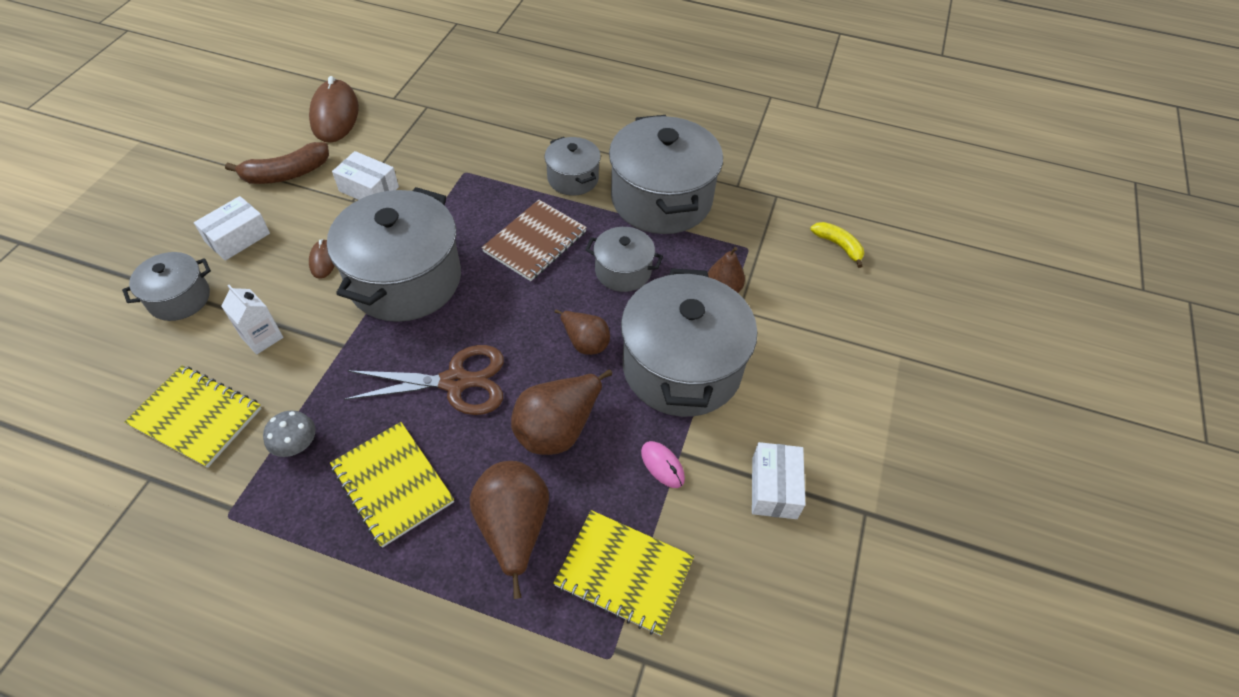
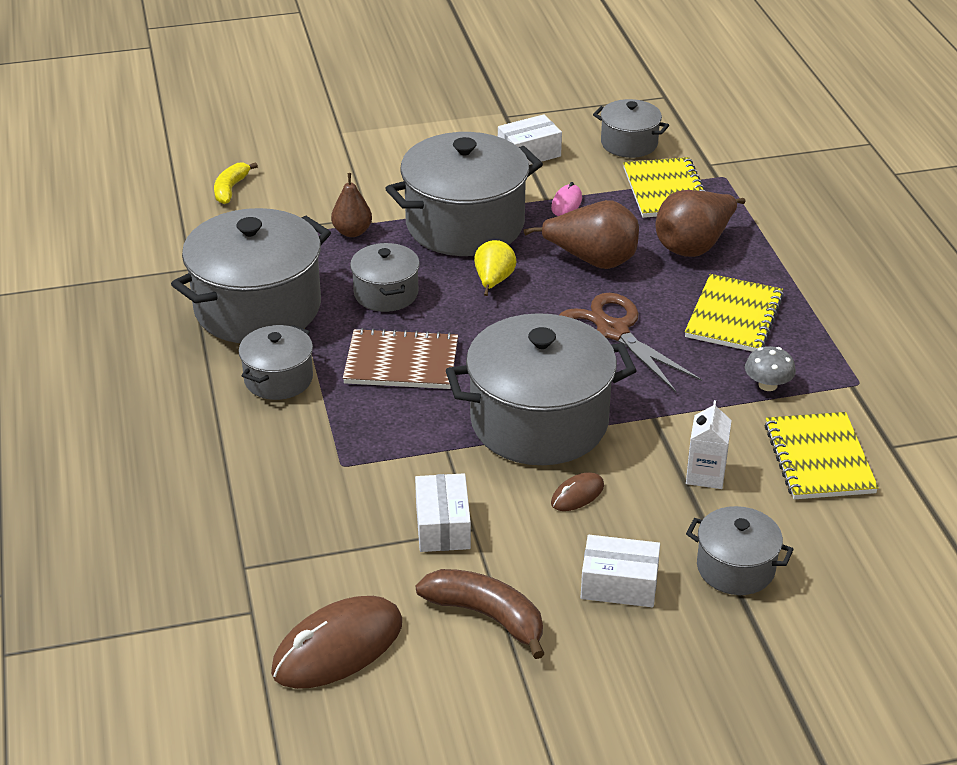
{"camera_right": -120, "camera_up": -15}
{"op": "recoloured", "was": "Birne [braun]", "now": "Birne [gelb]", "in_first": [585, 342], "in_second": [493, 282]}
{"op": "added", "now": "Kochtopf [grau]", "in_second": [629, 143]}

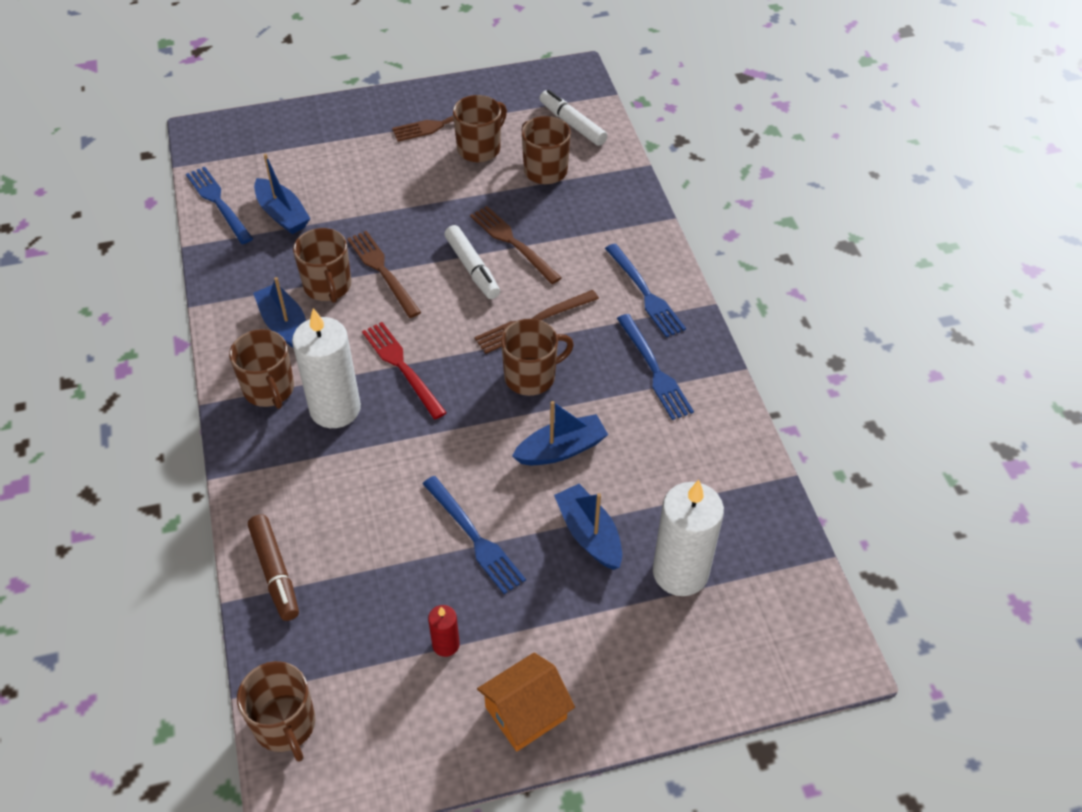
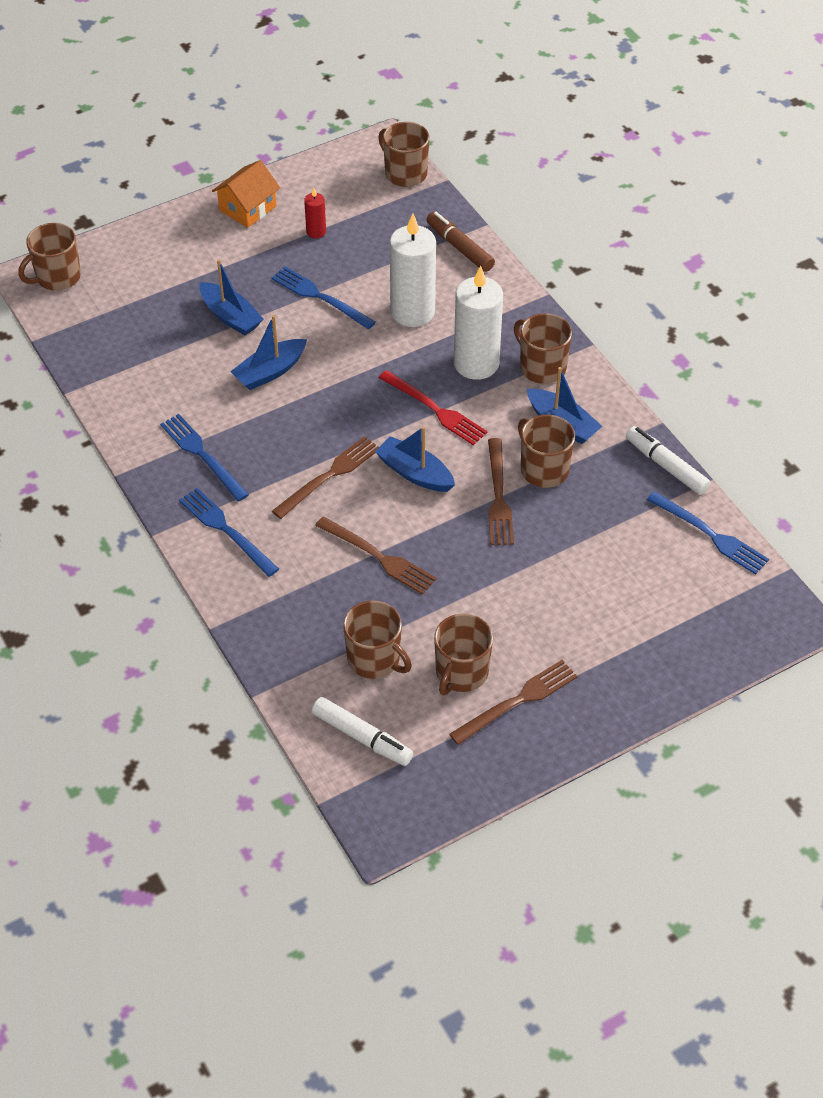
{"camera_right": 165, "camera_up": 0}
{"op": "moved", "was": "Boot [blau]", "in_first": [282, 214], "in_second": [415, 473]}
{"op": "moved", "was": "Filzstift [weiß]", "in_first": [472, 268], "in_second": [666, 466]}
{"op": "turned", "was": "Gabel [braun]", "in_first": [382, 271], "in_second": [498, 496], "clockwise": 45}
{"op": "moved", "was": "Tasse [braun]", "in_first": [531, 376], "in_second": [57, 277]}
{"op": "moved", "was": "Kerze [weiß]", "in_first": [680, 572], "in_second": [412, 312]}

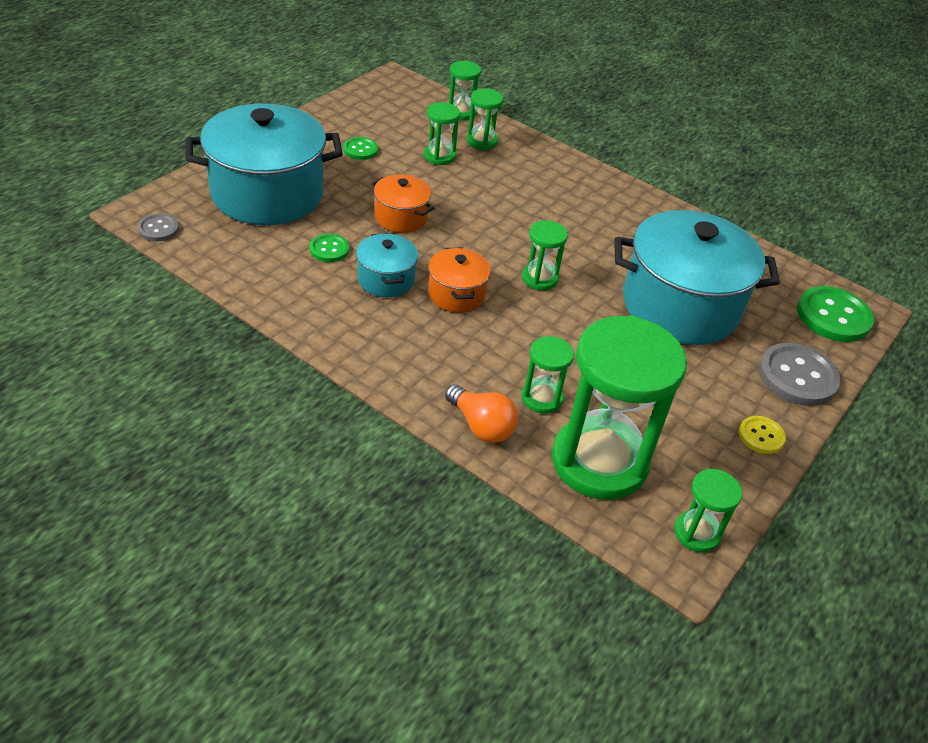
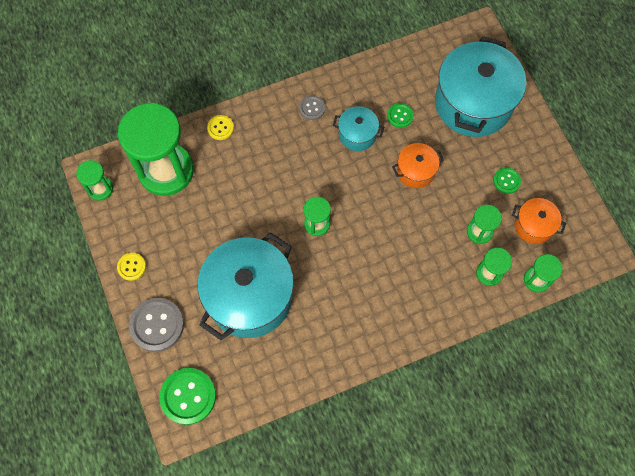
{"camera_right": 125, "camera_up": 25}
{"op": "moved", "was": "Knopf [grau]", "in_first": [158, 229], "in_second": [312, 108]}
{"op": "moved", "was": "Kochtopf [orange]", "in_first": [456, 294], "in_second": [533, 226]}
{"op": "removed", "was": "Sanduhr [grün]", "in_first": [542, 398]}
{"op": "replaced", "was": "Glühbirne [orange]", "now": "Knopf [gelb]", "in_first": [481, 426], "in_second": [220, 128]}

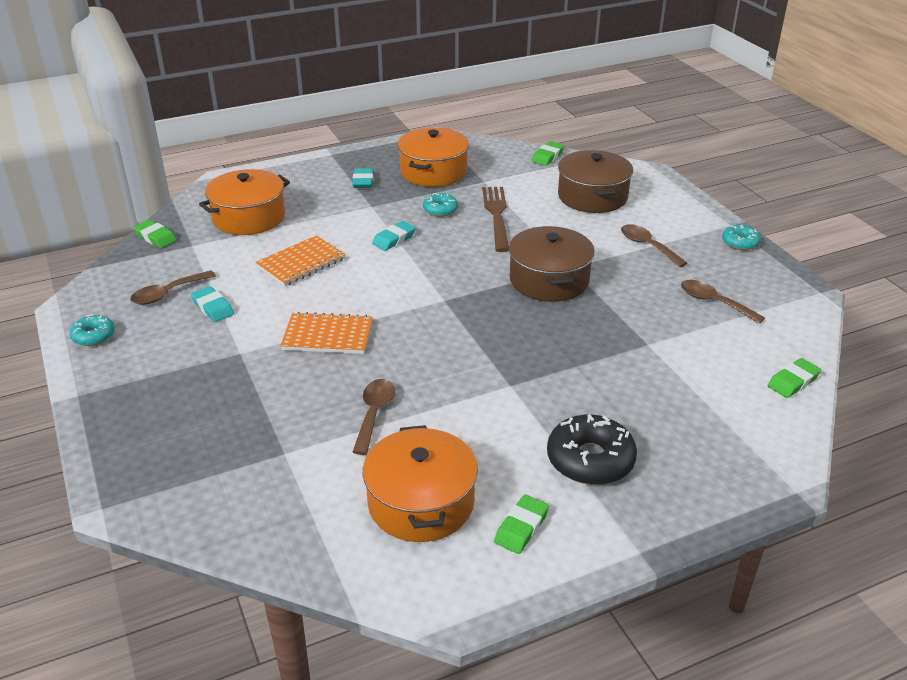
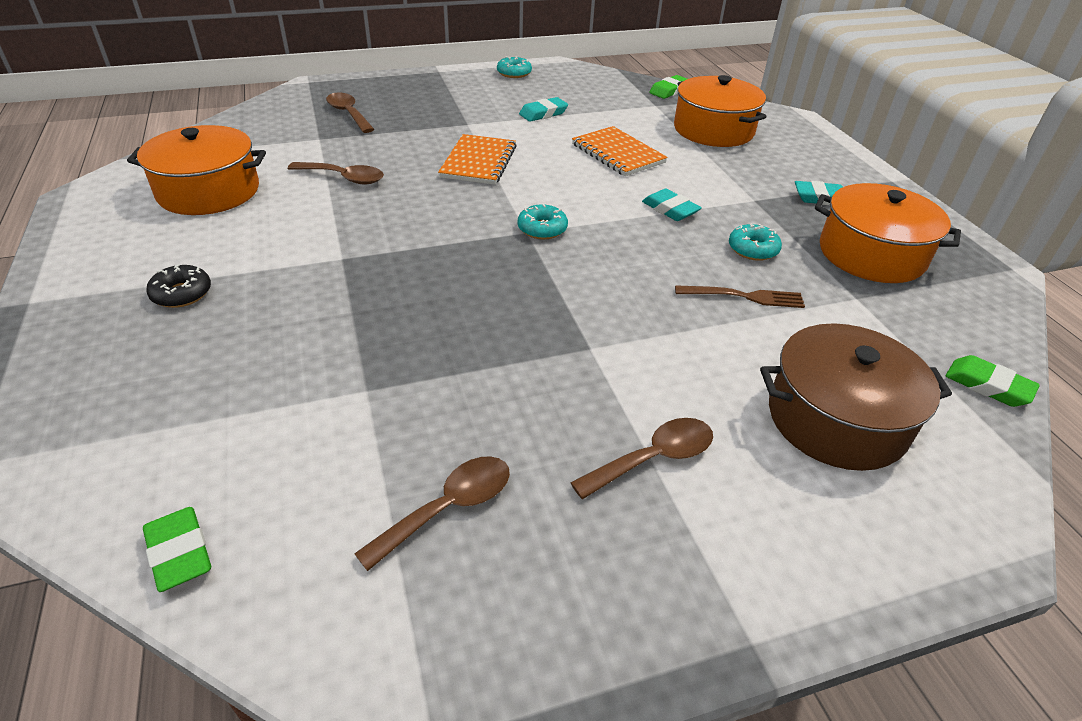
{"camera_right": 95, "camera_up": 5}
{"op": "resized", "was": "Gabel [braun]", "in_first": [496, 215], "in_second": [744, 296], "ratio": 0.64}
{"op": "moved", "was": "Donut [türkis]", "in_first": [740, 242], "in_second": [542, 229]}
{"op": "removed", "was": "Kochtopf [braun]", "in_first": [549, 280]}
{"op": "moved", "was": "Löffel [braun]", "in_first": [167, 293], "in_second": [348, 113]}
{"op": "resized", "was": "Donut [schwarz]", "in_first": [590, 460], "in_second": [182, 294], "ratio": 0.56}
{"op": "removed", "was": "Radiergummi [grün]", "in_first": [521, 528]}

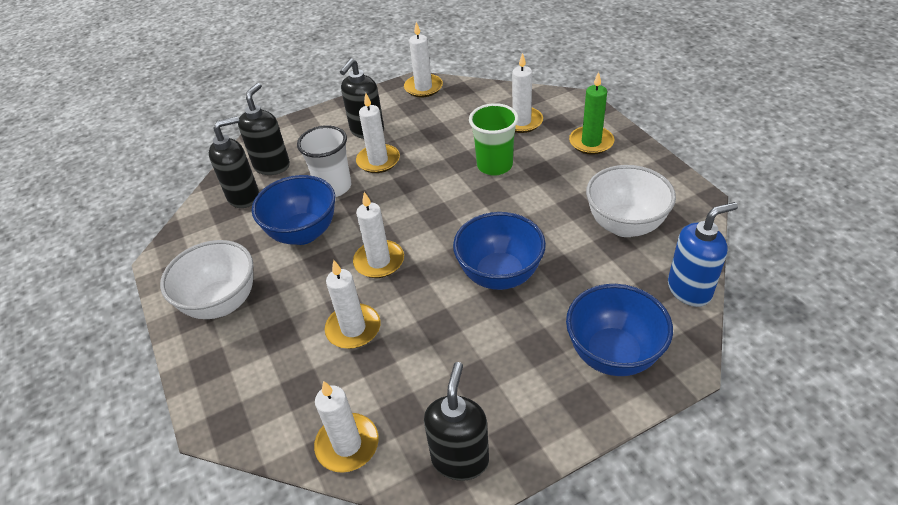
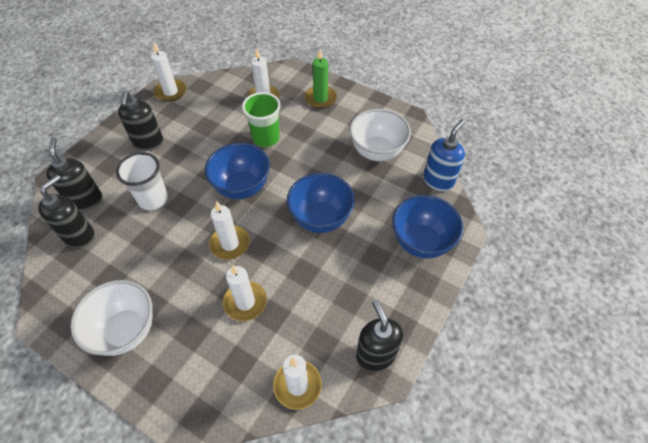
{"camera_right": -35, "camera_up": 10}
{"op": "removed", "was": "Kerze [weiß]", "in_first": [378, 161]}
{"op": "moved", "was": "Schüssel [blau]", "in_first": [303, 233], "in_second": [242, 187]}

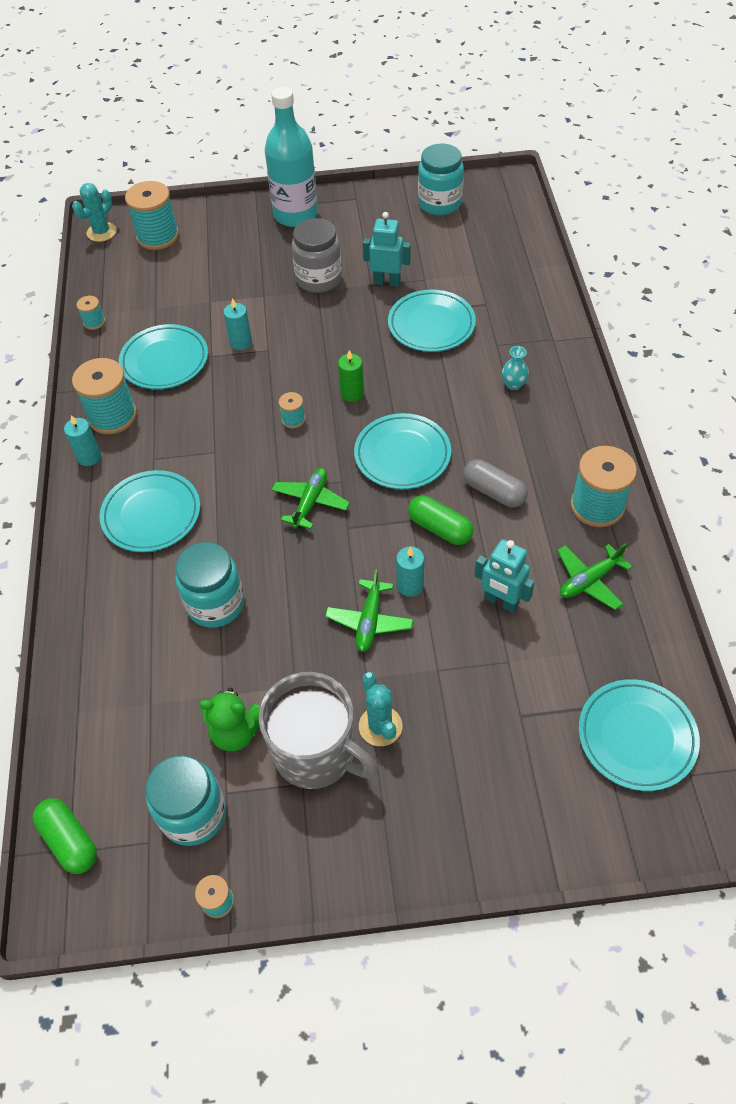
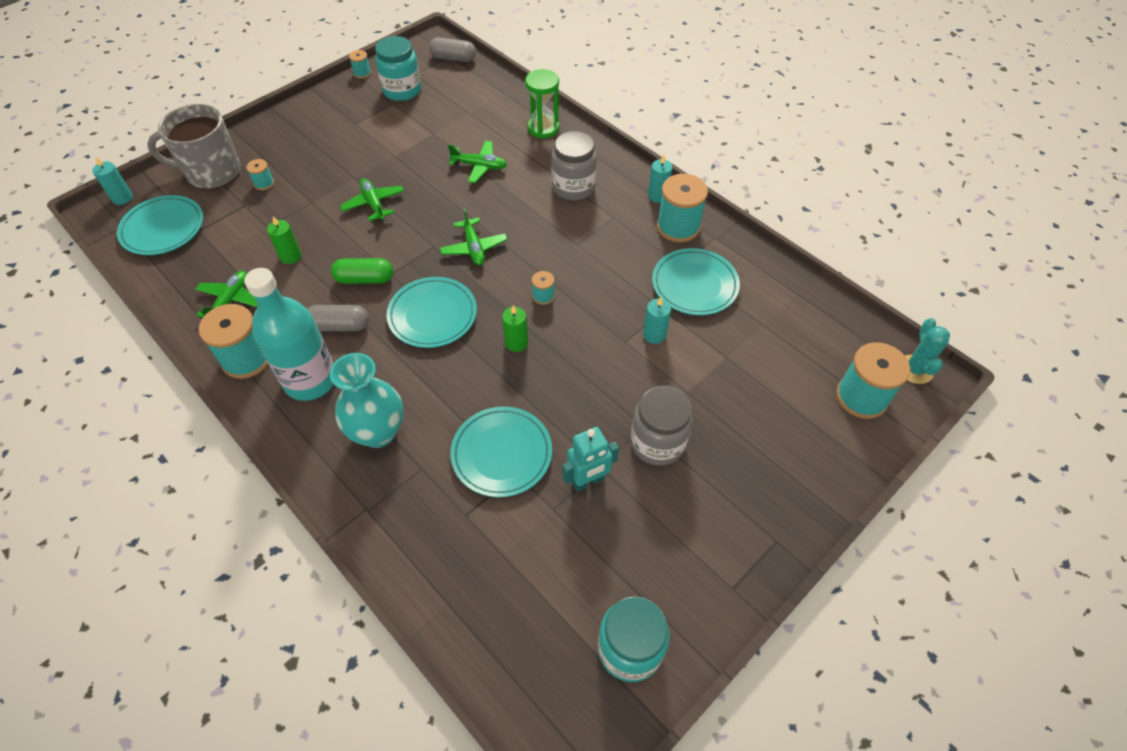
{"camera_right": 140, "camera_up": 0}
{"op": "moved", "was": "Flasche [türkis]", "in_first": [296, 215], "in_second": [310, 380]}
{"op": "moved", "was": "Garnrolle [türkis]", "in_first": [94, 322], "in_second": [264, 183]}
{"op": "resized", "was": "Vase [türkis]", "in_first": [513, 384], "in_second": [378, 432], "ratio": 2.25}
{"op": "replaced", "was": "Teller [türkis]", "now": "Einmachglas [grau]", "in_first": [151, 514], "in_second": [573, 187]}
{"op": "replaced", "was": "Roboter [türkis]", "now": "Kerze [grün]", "in_first": [501, 601], "in_second": [290, 256]}
{"op": "replaced", "was": "Einmachglas [türkis]", "now": "Flugzeug [grün]", "in_first": [215, 604], "in_second": [479, 166]}
{"op": "moved", "was": "Kerze [türkis]", "in_first": [410, 585], "in_second": [122, 198]}
{"op": "moved", "was": "Tasse [grau]", "in_first": [316, 753], "in_second": [212, 172]}
{"op": "removed", "was": "Kaktus [türkis]", "in_first": [380, 726]}
{"op": "removed", "was": "Teddybär [grün]", "in_first": [236, 732]}
{"op": "recoloured", "was": "Kapsel [grün]", "now": "Kapsel [grau]", "in_first": [69, 840], "in_second": [453, 58]}
{"op": "added", "now": "Sanduhr [grün]", "in_second": [543, 128]}

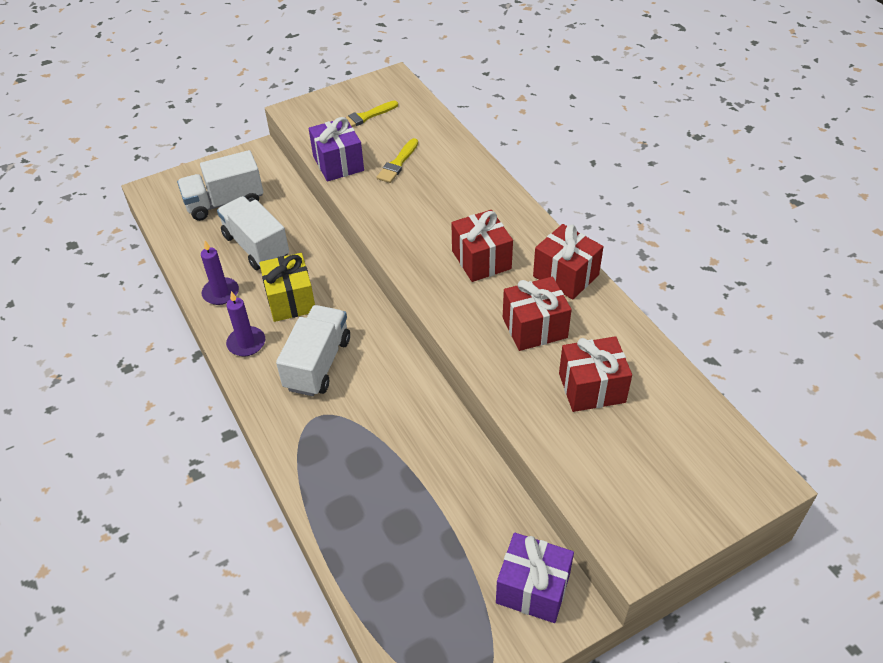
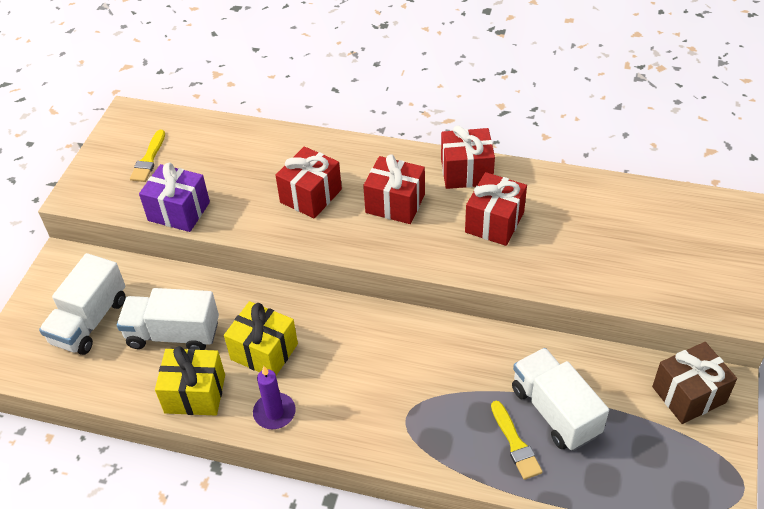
{"camera_right": -45, "camera_up": 0}
{"op": "moved", "was": "Pinsel [gelb]", "in_first": [398, 163], "in_second": [515, 443]}
{"op": "replaced", "was": "Kerze [lila]", "now": "Geschenk [gelb]", "in_first": [221, 293], "in_second": [195, 394]}
{"op": "moved", "was": "Lastwagen [weiß]", "in_first": [317, 363], "in_second": [555, 411]}
{"op": "moved", "was": "Geschenk [rot]", "in_first": [592, 388], "in_second": [311, 196]}
{"op": "recoloured", "was": "Geschenk [lila]", "now": "Geschenk [braun]", "in_first": [533, 588], "in_second": [688, 394]}

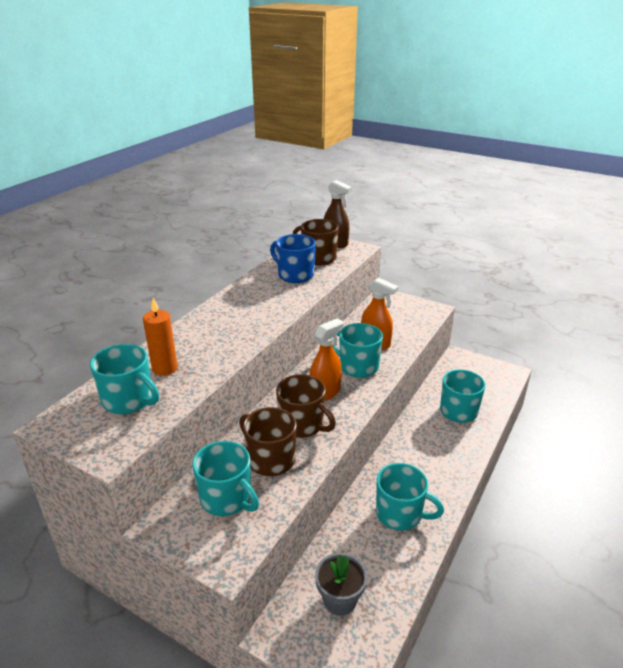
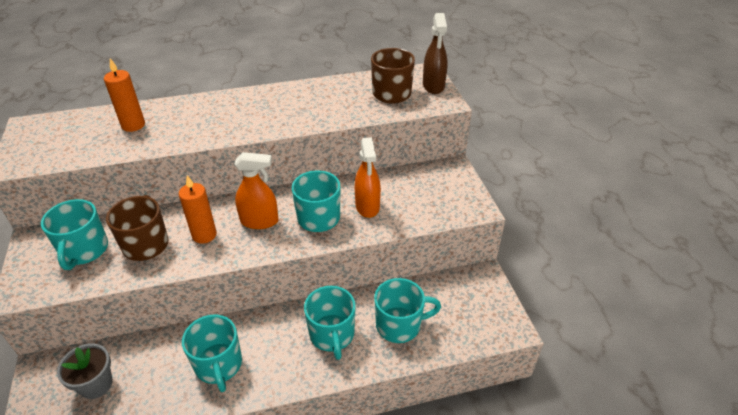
{"camera_right": 45, "camera_up": 10}
{"op": "removed", "was": "Tasse [blau]", "in_first": [294, 275]}
{"op": "moved", "was": "Tasse [türkis]", "in_first": [129, 400], "in_second": [332, 335]}
{"op": "replaced", "was": "Tasse [braun]", "now": "Kerze [orange]", "in_first": [302, 425], "in_second": [204, 235]}

